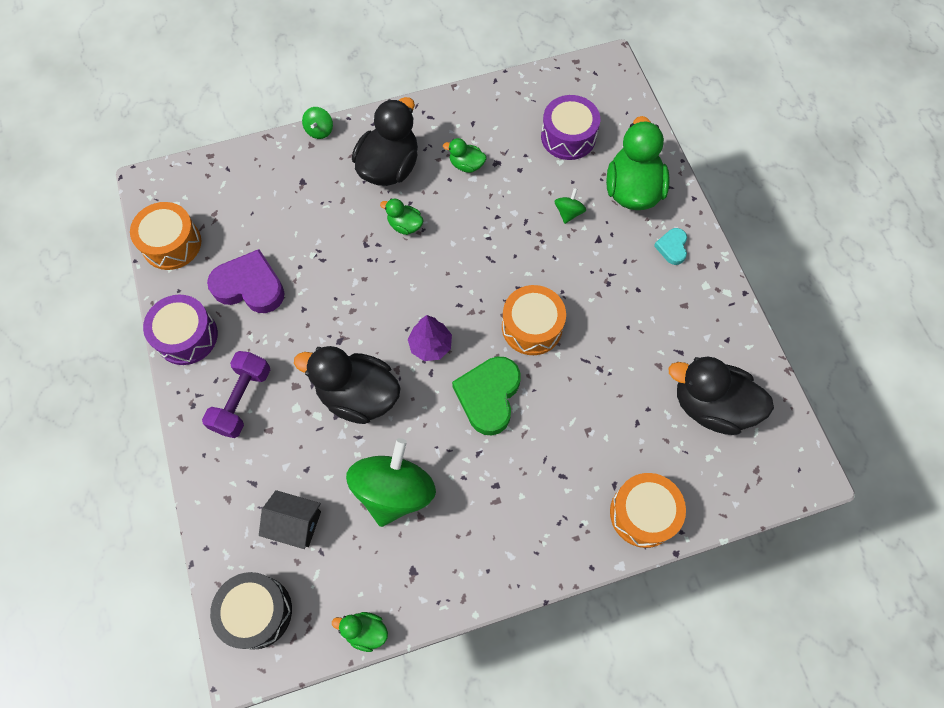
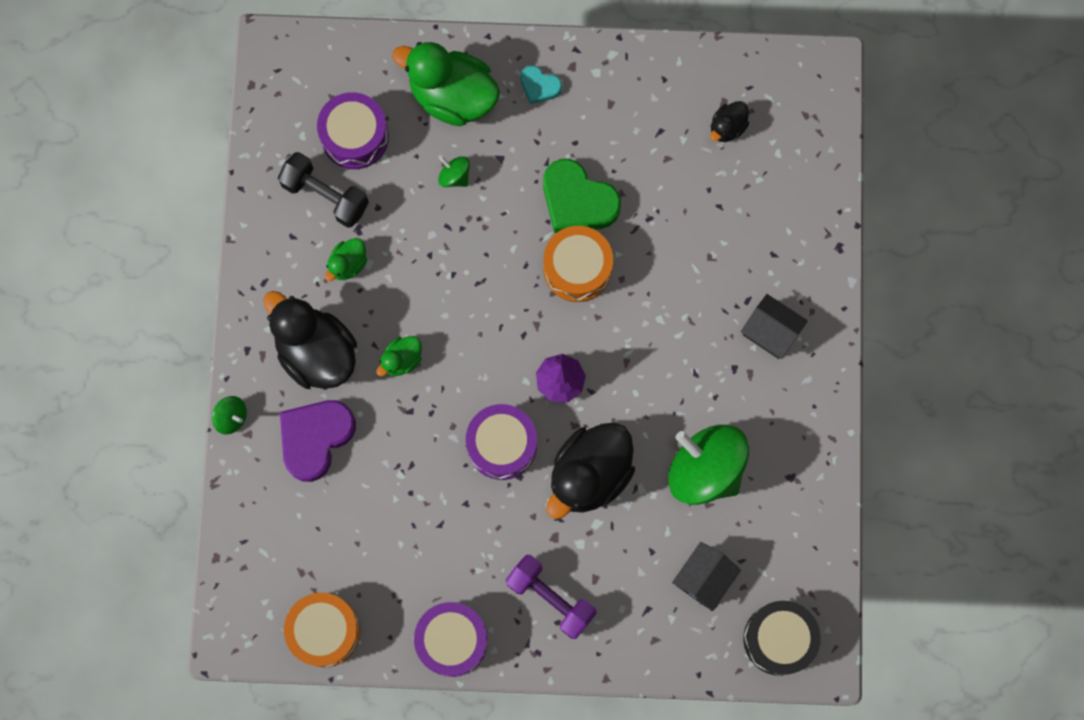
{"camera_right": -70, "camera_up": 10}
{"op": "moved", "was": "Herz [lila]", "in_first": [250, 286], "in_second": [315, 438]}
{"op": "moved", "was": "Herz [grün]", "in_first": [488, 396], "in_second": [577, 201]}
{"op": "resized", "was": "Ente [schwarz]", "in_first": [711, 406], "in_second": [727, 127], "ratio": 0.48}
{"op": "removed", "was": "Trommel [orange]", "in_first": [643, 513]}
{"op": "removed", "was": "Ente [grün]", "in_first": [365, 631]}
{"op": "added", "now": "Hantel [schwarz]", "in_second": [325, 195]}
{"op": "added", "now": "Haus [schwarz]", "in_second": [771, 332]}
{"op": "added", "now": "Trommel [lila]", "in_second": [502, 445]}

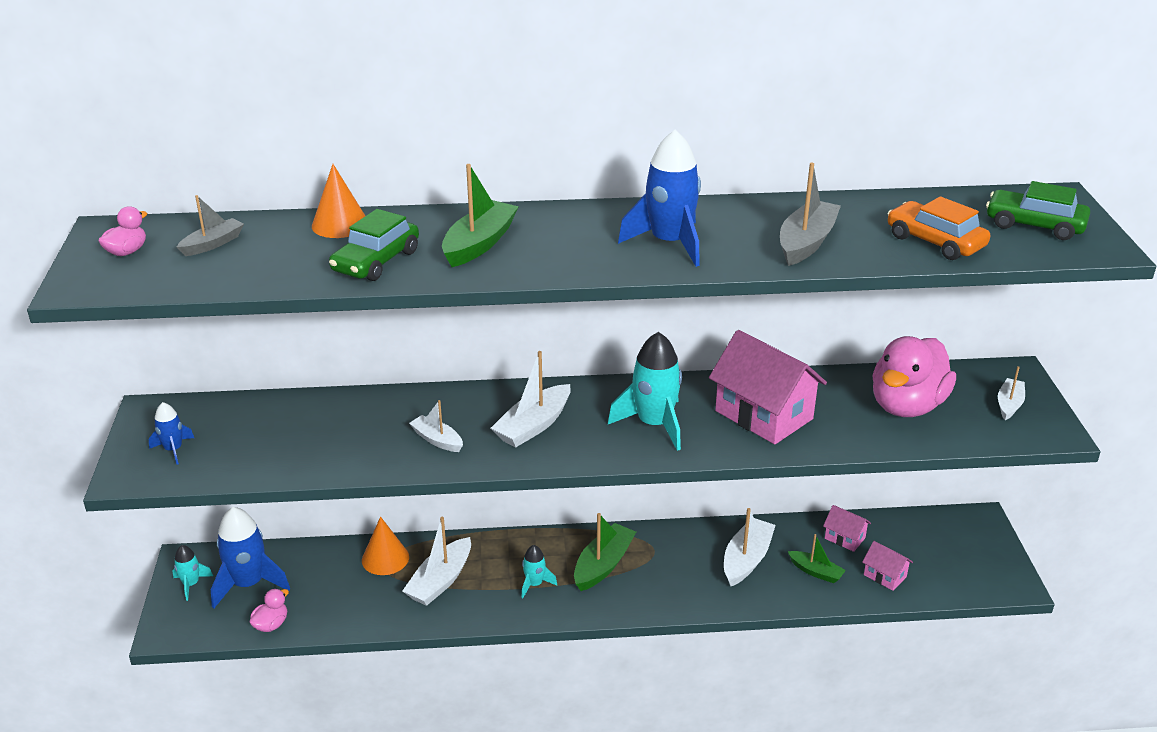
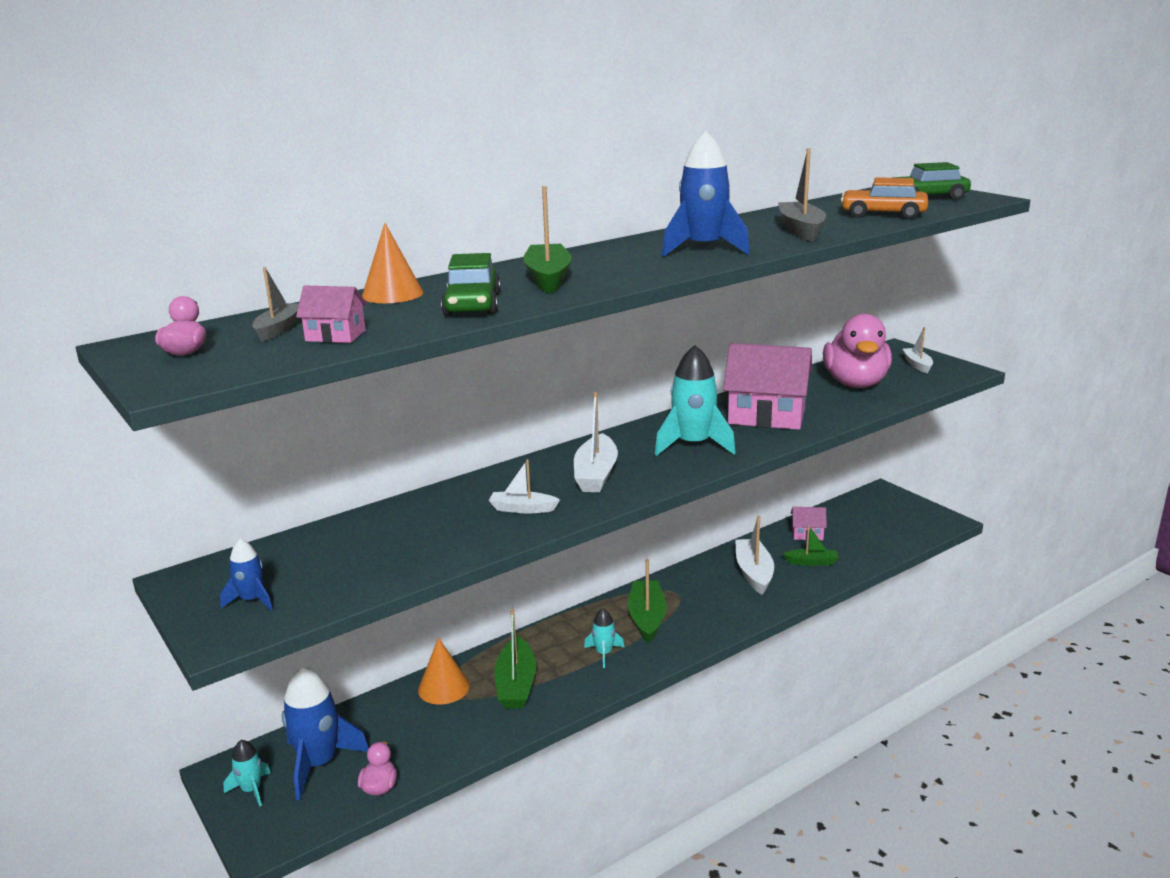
{"camera_right": -30, "camera_up": -10}
{"op": "recoloured", "was": "Boot [weiß]", "now": "Boot [grün]", "in_first": [440, 581], "in_second": [516, 684]}
{"op": "moved", "was": "Haus [rosa]", "in_first": [885, 576], "in_second": [335, 336]}

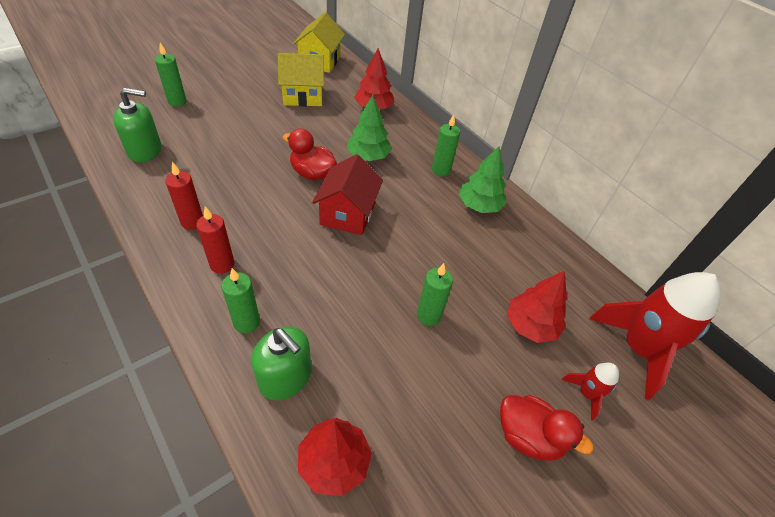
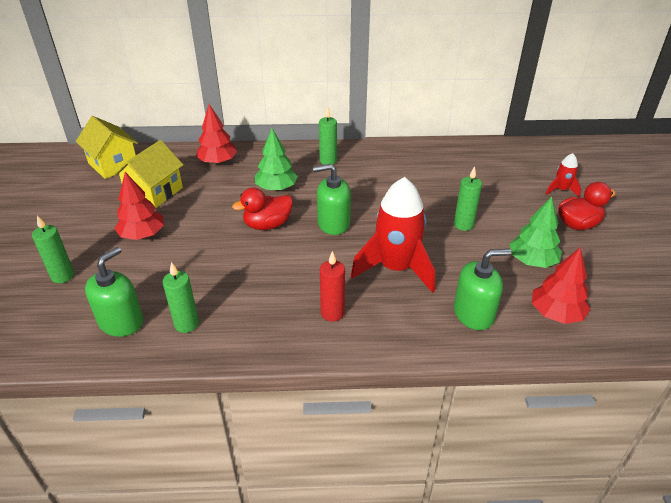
{"camera_right": -50, "camera_up": -10}
{"op": "moved", "was": "Baum [grün]", "in_first": [479, 205], "in_second": [532, 261]}
{"op": "replaced", "was": "Haus [rot]", "now": "Seifenspender [grün]", "in_first": [348, 213], "in_second": [333, 223]}
{"op": "removed", "was": "Kerze [rot]", "in_first": [192, 222]}
{"op": "moved", "was": "Kerze [grün]", "in_first": [246, 322], "in_second": [186, 324]}
{"op": "moved", "was": "Baum [rot]", "in_first": [530, 325], "in_second": [143, 235]}
{"op": "moved", "was": "Rakete [rot]", "in_first": [638, 349], "in_second": [396, 268]}

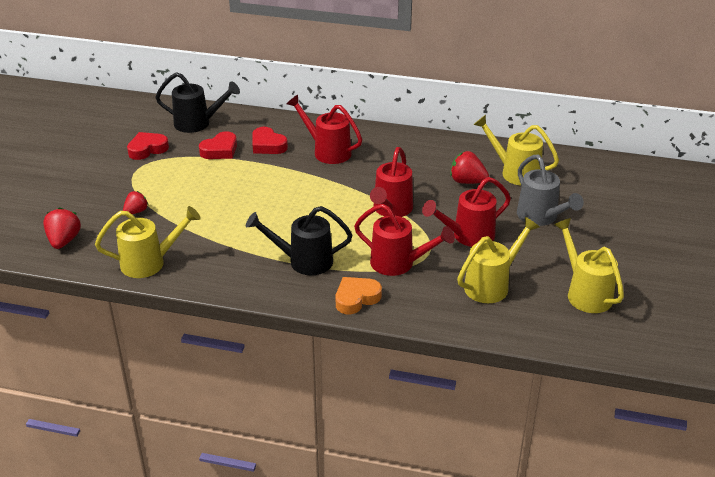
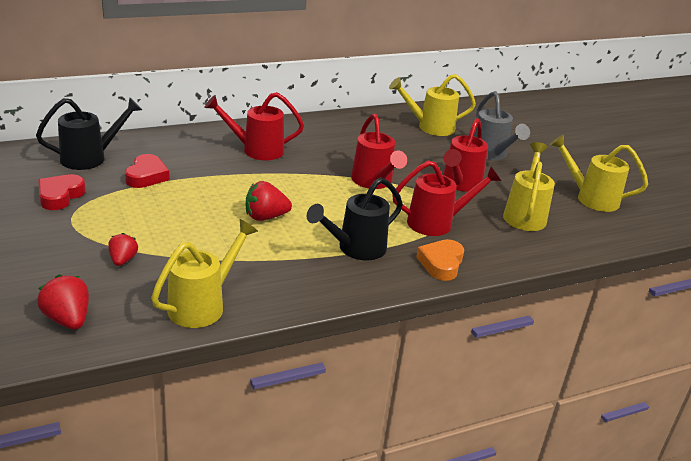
{"camera_right": -40, "camera_up": -5}
{"op": "removed", "was": "Herz [rot]", "in_first": [268, 145]}
{"op": "moved", "was": "Erdbeere [rot]", "in_first": [467, 181], "in_second": [265, 217]}
{"op": "turned", "was": "Gießkanne [grau]", "in_first": [541, 217], "in_second": [491, 154], "clockwise": 45}

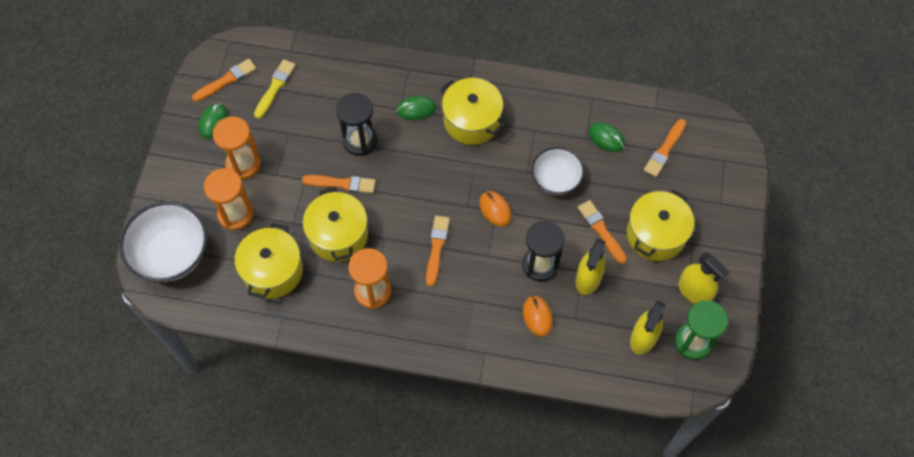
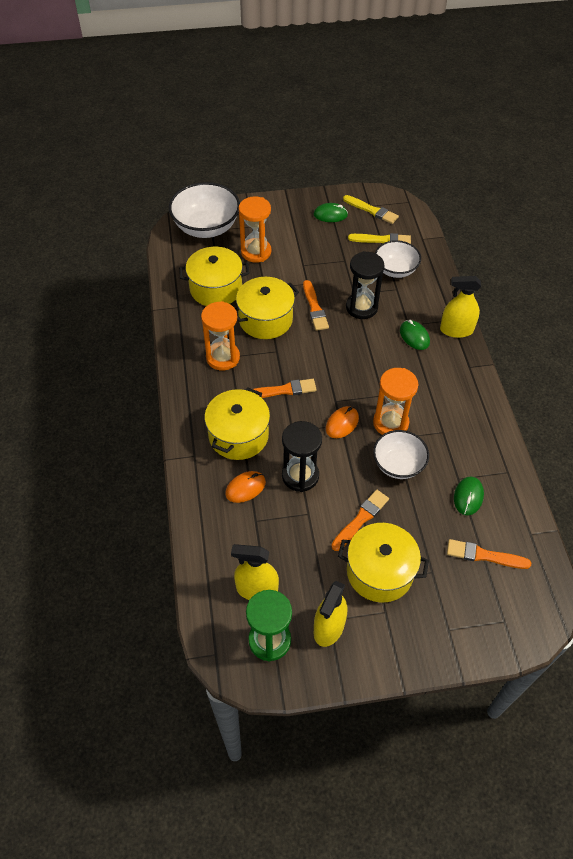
{"camera_right": 70, "camera_up": -10}
{"op": "recoloured", "was": "Pinsel [orange]", "now": "Pinsel [gelb]", "in_first": [226, 80], "in_second": [372, 210]}
{"op": "moved", "was": "Kochtopf [gelb]", "in_first": [472, 121], "in_second": [238, 435]}
{"op": "moved", "was": "Sanduhr [orange]", "in_first": [243, 164], "in_second": [390, 423]}
{"op": "moved", "was": "Sprühflasche [gelb]", "in_first": [588, 279], "in_second": [456, 330]}
{"op": "added", "now": "Schüssel [weiß]", "in_second": [395, 270]}

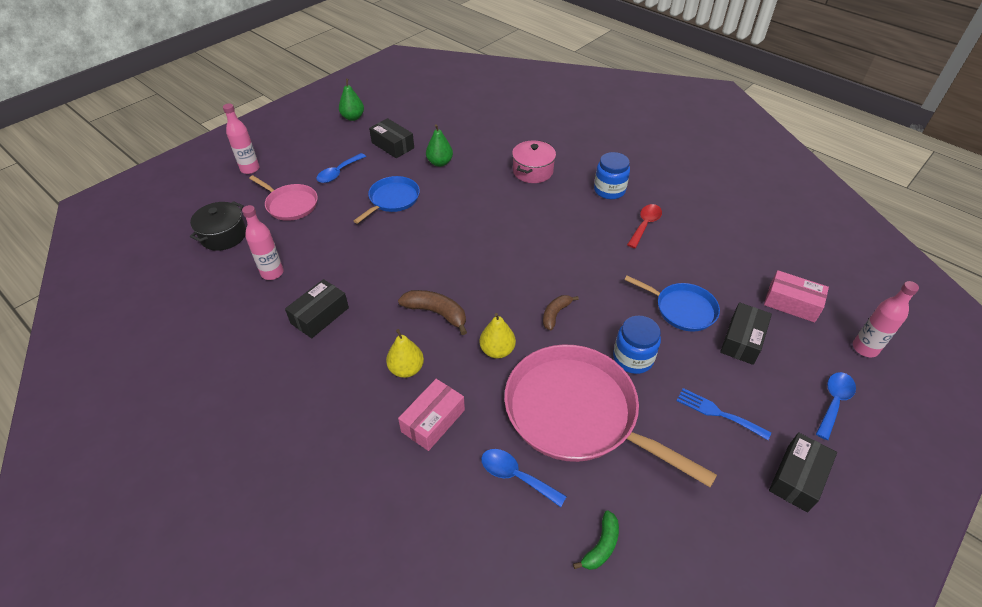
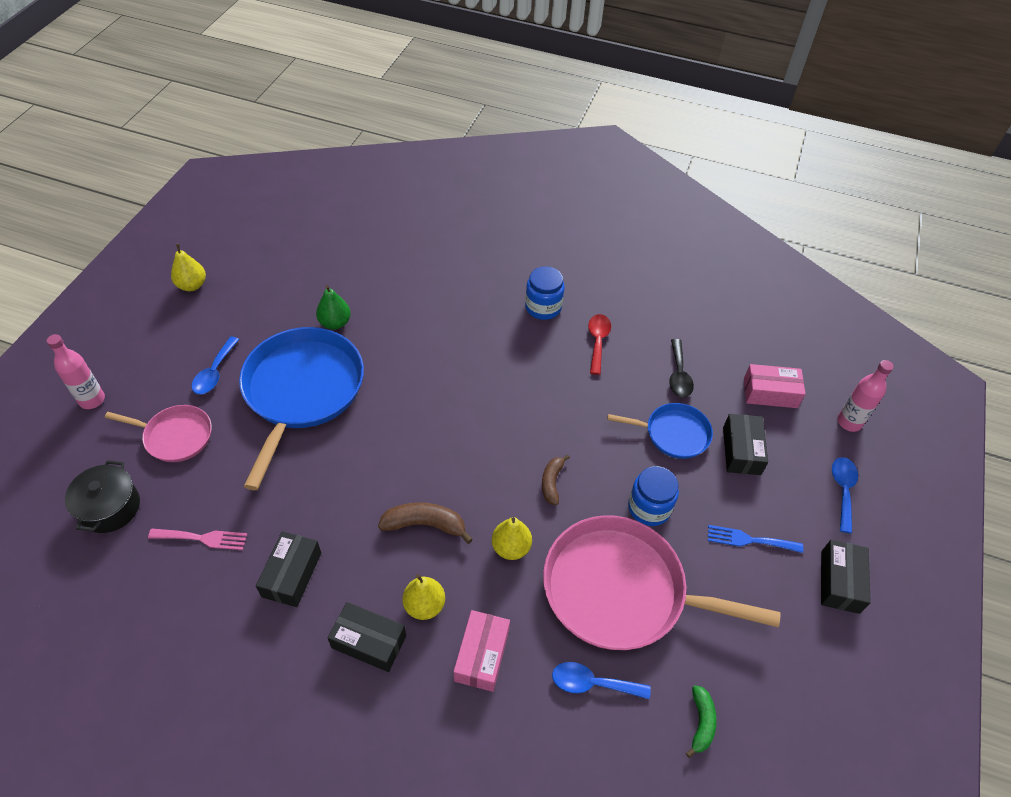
{"camera_right": -25, "camera_up": 5}
{"op": "recoloured", "was": "Birne [grün]", "now": "Birne [gelb]", "in_first": [353, 117], "in_second": [192, 285]}
{"op": "moved", "was": "Schachtel [schwarz]", "in_first": [393, 145], "in_second": [369, 641]}
{"op": "removed", "was": "Kochtopf [rosa]", "in_first": [533, 171]}
{"op": "resized", "was": "Pfanne [blau]", "in_first": [392, 199], "in_second": [302, 391], "ratio": 1.91}
{"op": "replaced", "was": "Flasche [rosa]", "now": "Gabel [rosa]", "in_first": [272, 273], "in_second": [203, 538]}
{"op": "added", "now": "Löffel [schwarz]", "in_second": [679, 375]}

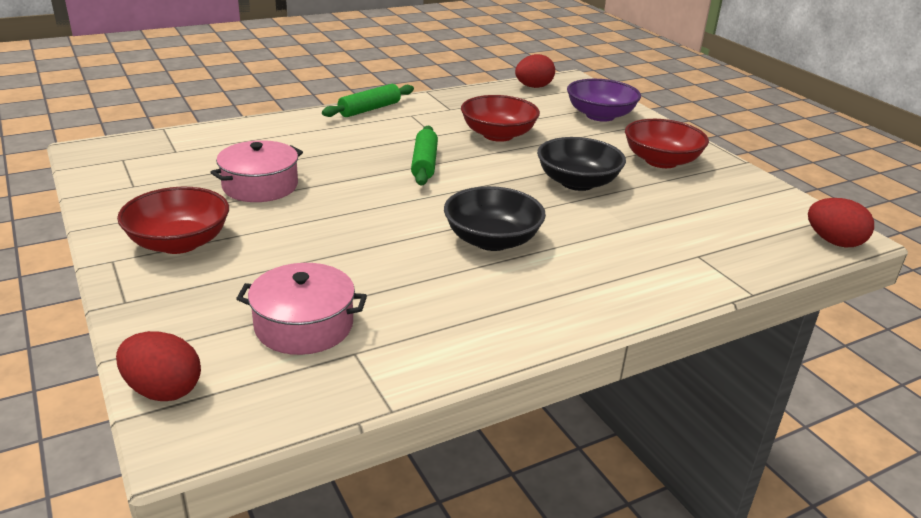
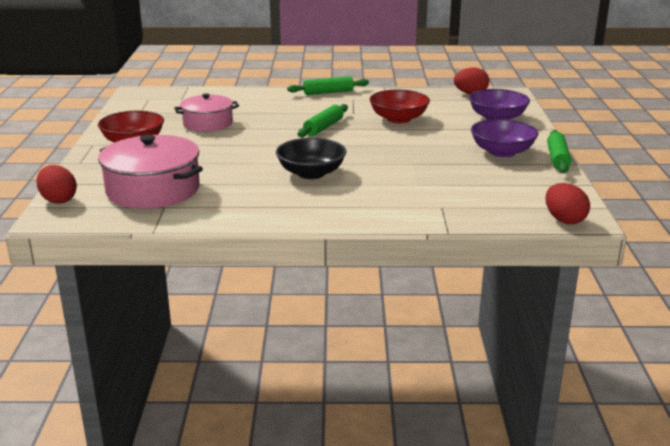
{"camera_right": 30, "camera_up": -5}
{"op": "recoloured", "was": "Schüssel [rot]", "now": "Schüssel [lila]", "in_first": [661, 161], "in_second": [502, 152]}
{"op": "removed", "was": "Schüssel [schwarz]", "in_first": [577, 182]}
{"op": "resized", "was": "Kochtopf [rosa]", "in_first": [304, 325], "in_second": [153, 190], "ratio": 1.55}
{"op": "added", "now": "Nudelholz [grün]", "in_second": [557, 158]}

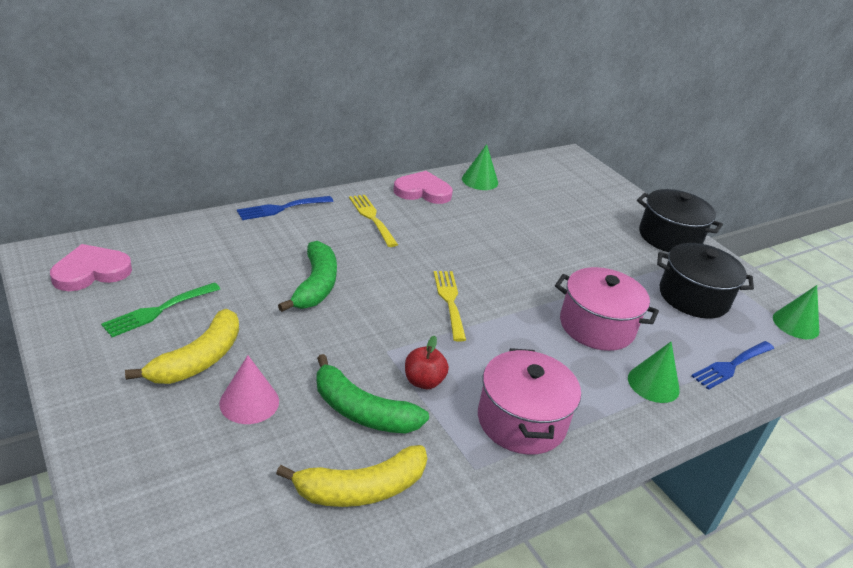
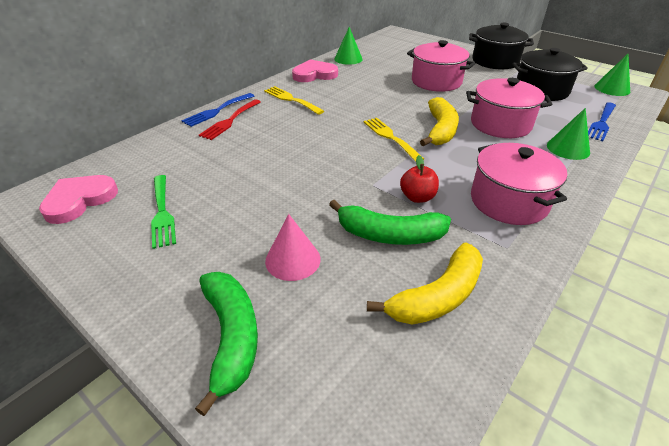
{"camera_right": -15, "camera_up": 5}
{"op": "moved", "was": "Banane [grün]", "in_first": [316, 285], "in_second": [232, 336]}
{"op": "turned", "was": "Gabel [grün]", "in_first": [158, 311], "in_second": [162, 213], "clockwise": -45}
{"op": "moved", "was": "Banane [gelb]", "in_first": [198, 360], "in_second": [440, 130]}
{"op": "added", "now": "Kochtopf [rosa]", "in_second": [436, 81]}
{"op": "added", "now": "Gabel [rot]", "in_second": [230, 121]}

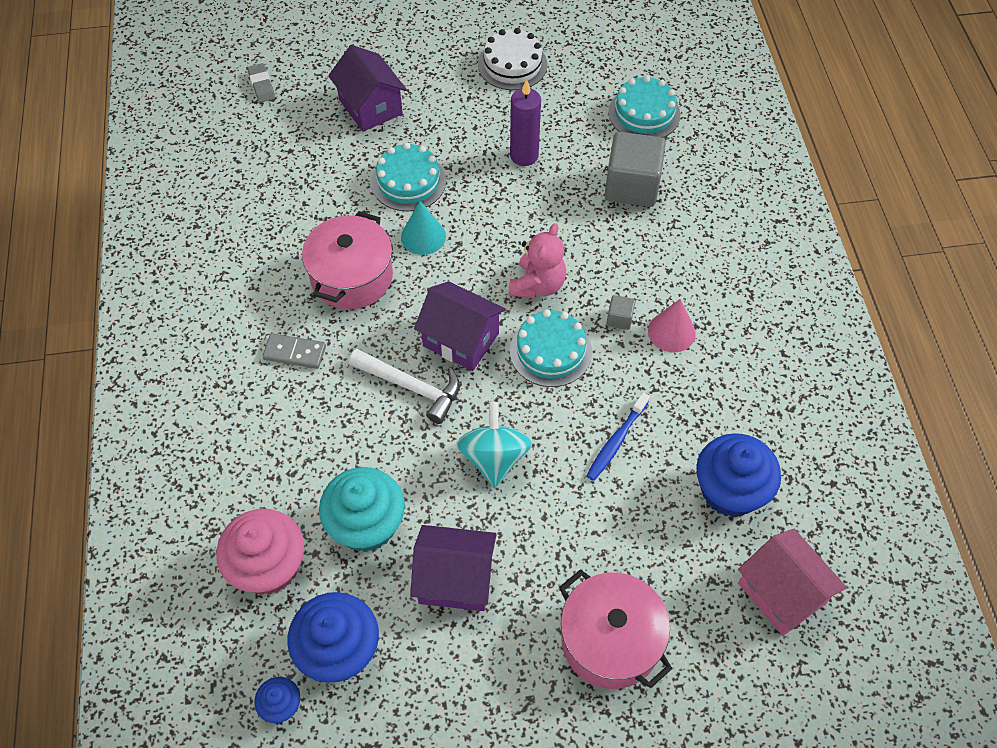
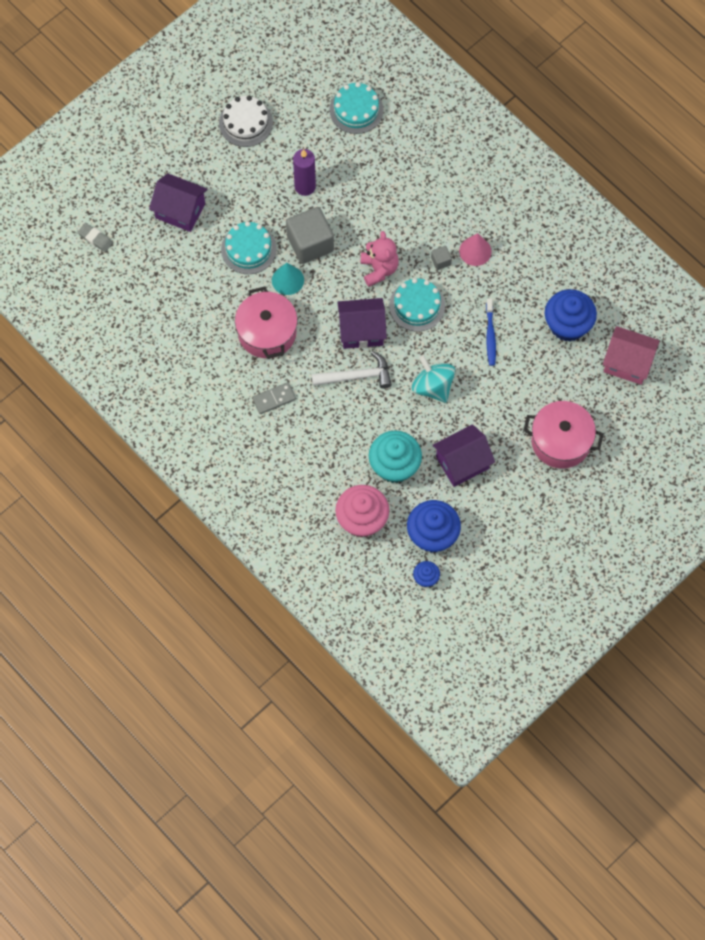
{"camera_right": -35, "camera_up": 10}
{"op": "moved", "was": "Kubus [grau]", "in_first": [632, 186], "in_second": [310, 243]}

